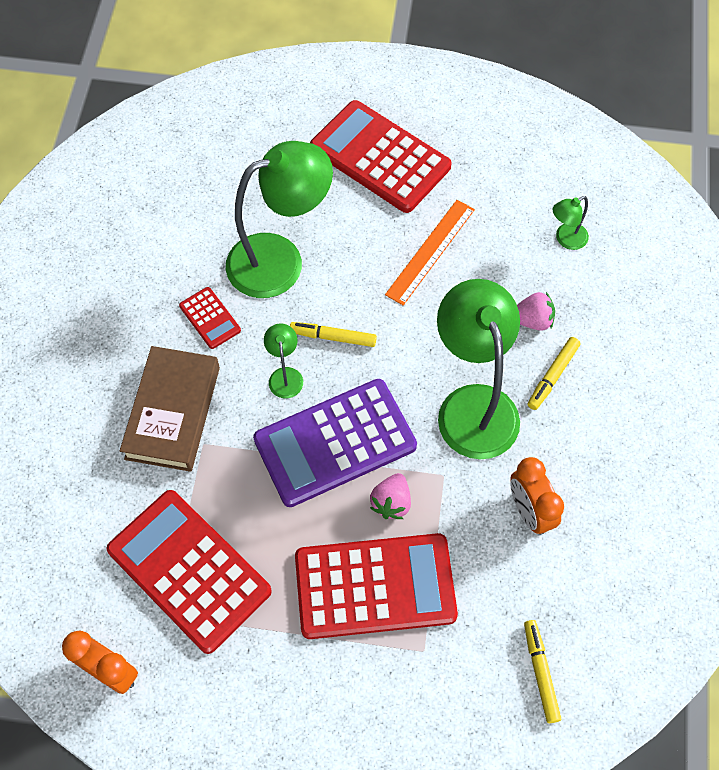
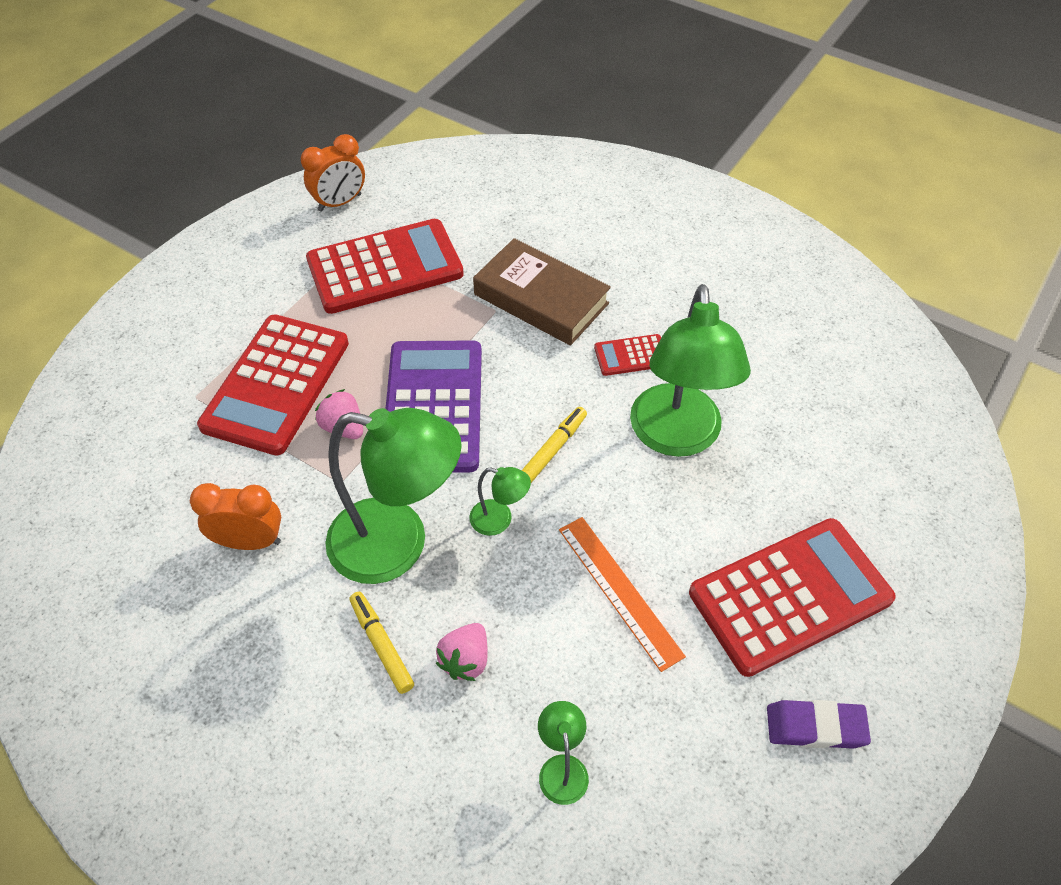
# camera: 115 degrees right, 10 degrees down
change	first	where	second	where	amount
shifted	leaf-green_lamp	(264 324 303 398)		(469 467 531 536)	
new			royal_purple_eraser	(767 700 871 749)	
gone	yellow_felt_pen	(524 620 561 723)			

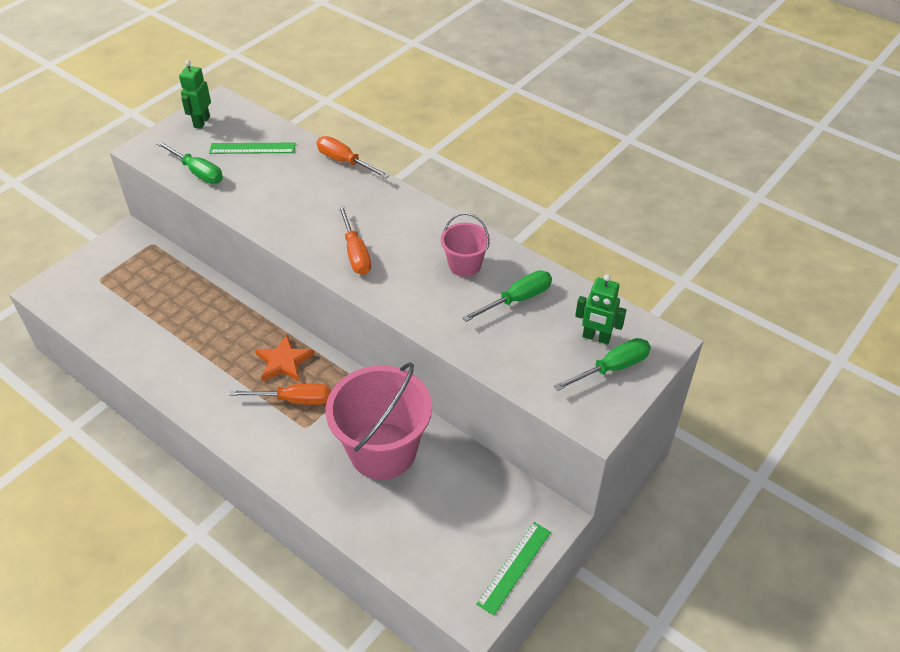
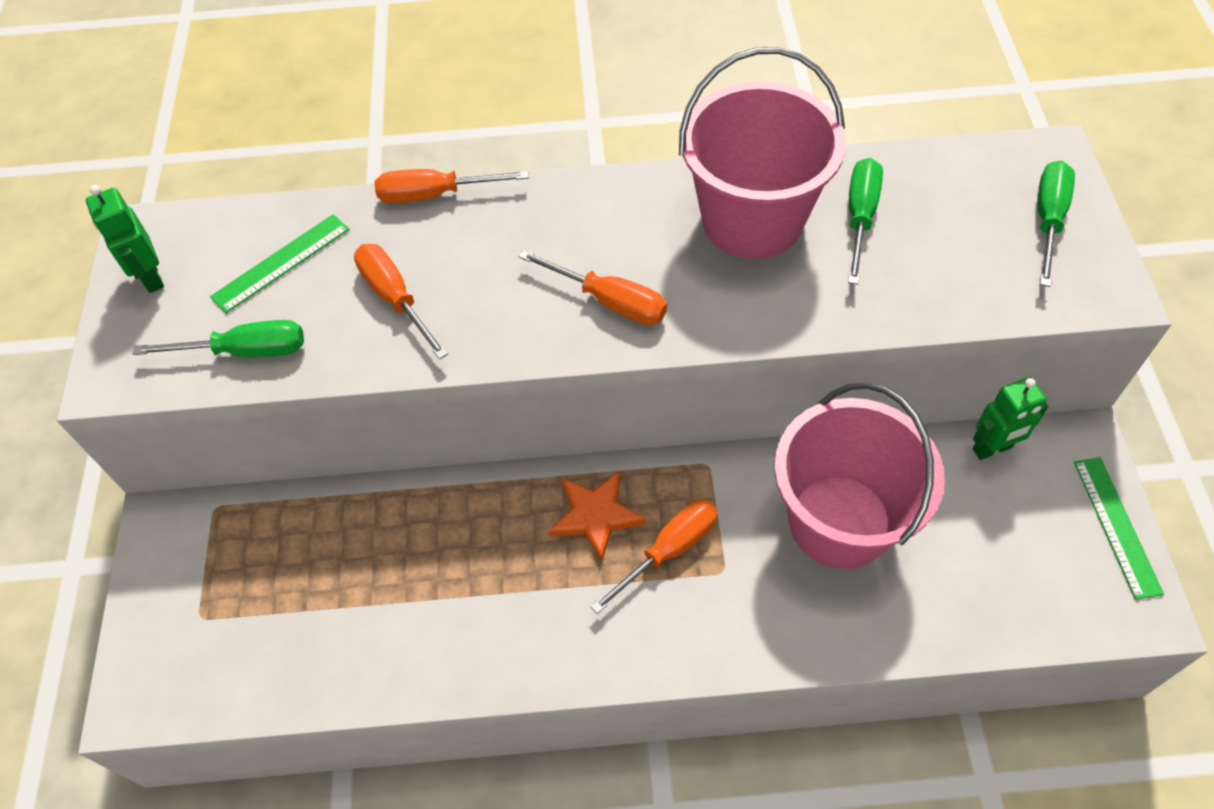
# camera: 40 degrees left, 10 degrees up
change	first	where	second	where	amount
new			orange-coloured_hand_screwdriver	(354 244 448 359)	
scaled	pink_sand_bucket	(441 213 490 277)		(679 47 846 259)	x2.00
shifted	leaf-green_robot_figure	(575 274 626 345)		(973 377 1048 460)	

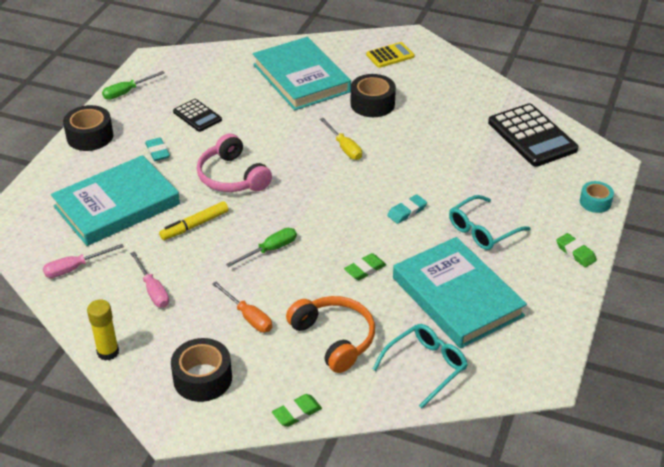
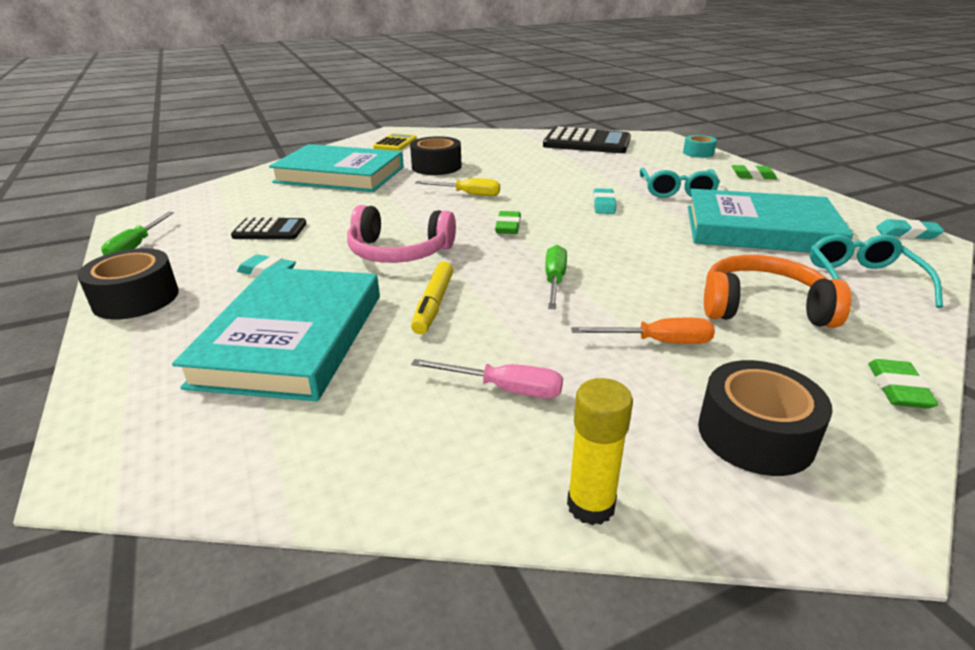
# camera: 45 degrees left, 10 degrees down
change	first	where	second	where	amount
shifted	leaf-green_eraser	(344 253 386 280)		(495 211 521 234)	
new			turquoise_eraser	(876 219 944 239)	
gone	pink_hand_screwdriver	(43 244 124 278)			

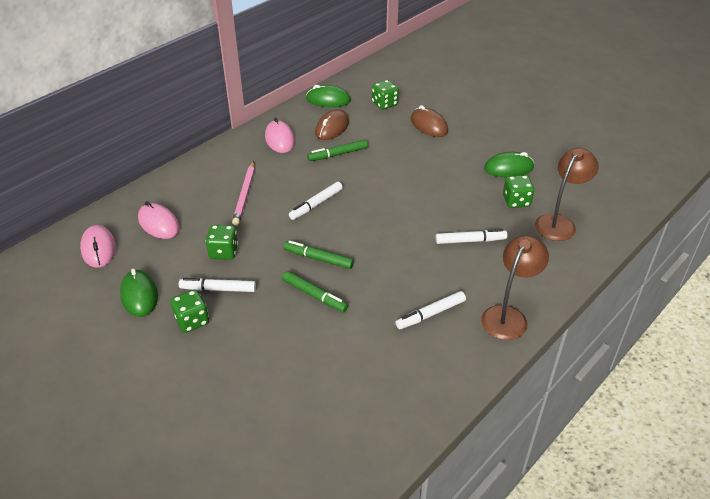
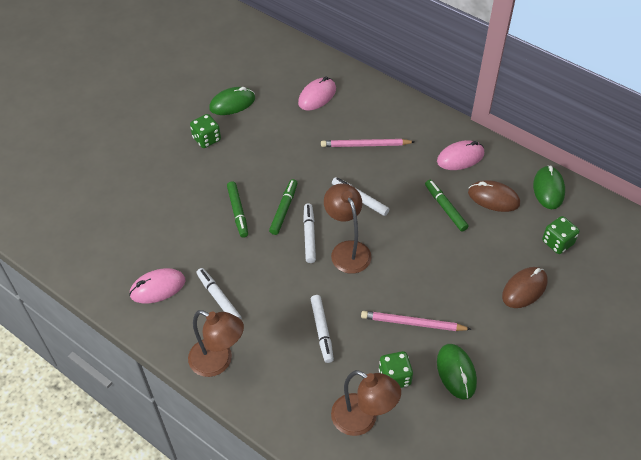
# camera: 85 degrees right, 10 degrees up
change	first	where	second	where	amount
shifted	pink_computer_mouse	(80 225 116 268)		(129 268 186 303)	
rotated	leaf-green_felt_pen	(282 271 348 312)		(227 181 248 238)	45 degrees counterclockwise
shifted	snow-white_felt_pen	(179 278 256 292)		(303 203 316 263)	
new			dark_brown_lamp	(324 183 371 274)	
new			pink_wooden_pencil	(361 311 471 331)	
gone	leaf-green_game_die	(206 225 238 260)			

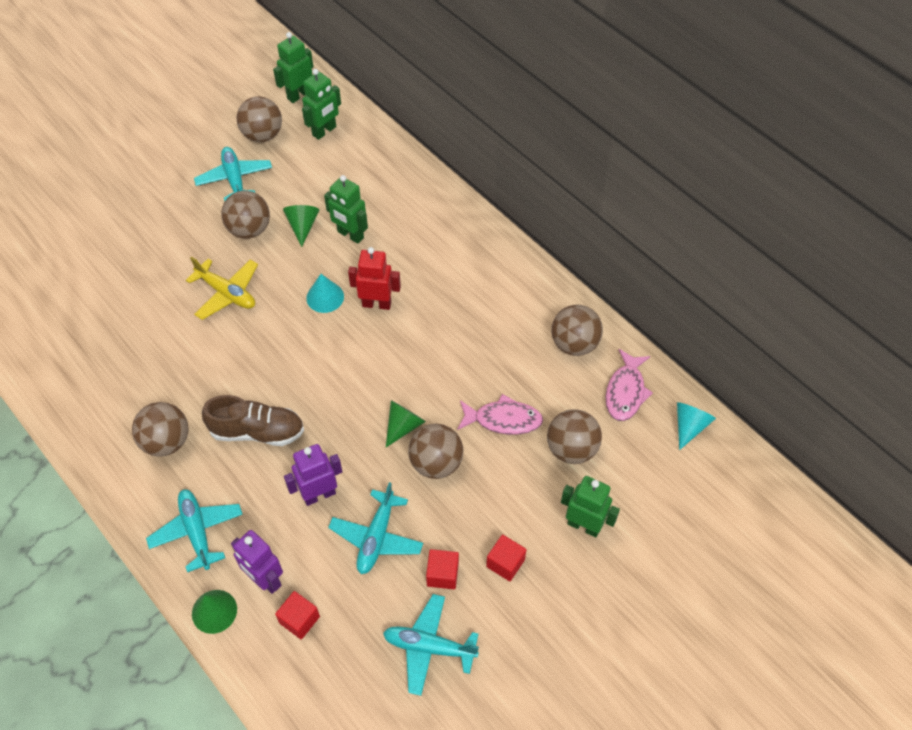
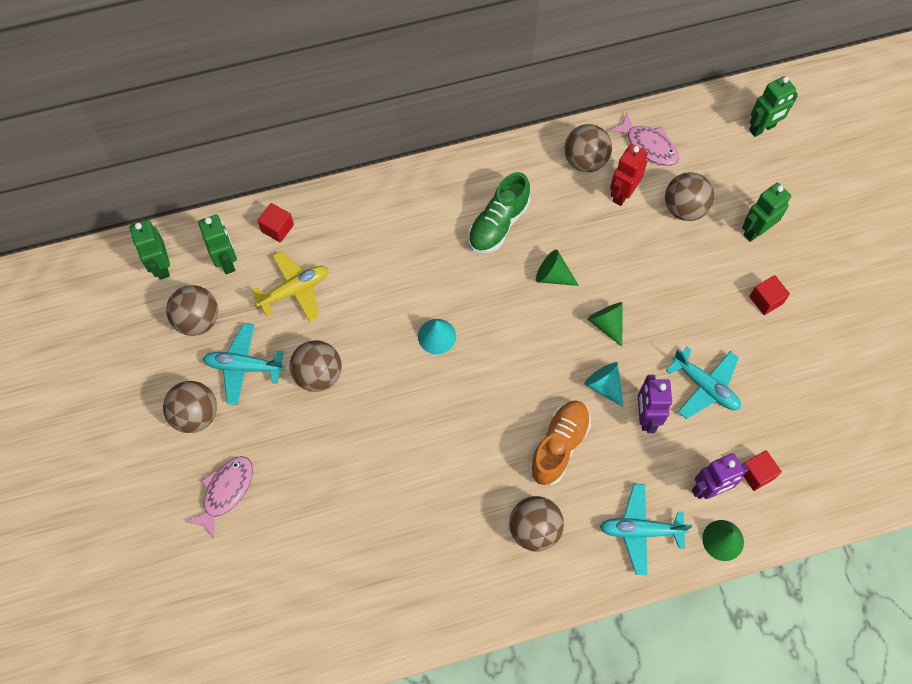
# camera: 65 degrees left, 10 degrees up
change	first	where	second	where	amount
shifted	dark_brown_ball	(408 424 463 479)		(163 381 217 433)	
shifted	pink_fish_figure	(457 394 543 435)		(186 456 253 539)	
shifted	yellow_toy_plane	(186 256 258 320)		(252 251 328 322)	
shifted	crimson_cube	(426 549 459 589)		(257 203 294 243)	
new			leaf-green_shoe	(468 172 530 253)	
repainted	dark_brown_shoe	(202 395 304 446)	orange-coloured_shoe	(529 400 591 485)	
shifted	leaf-green_solid_cone	(283 205 319 247)		(536 249 579 286)	
shifted	turquoise_solid_cone	(677 402 716 450)		(584 362 623 407)	
shifted	crimson_robot_figure	(348 247 401 310)		(610 144 648 206)	
shifted	leaf-green_robot_figure	(324 175 368 244)		(749 76 798 137)	
gone	turquoise_toy_plane	(383 594 479 696)			

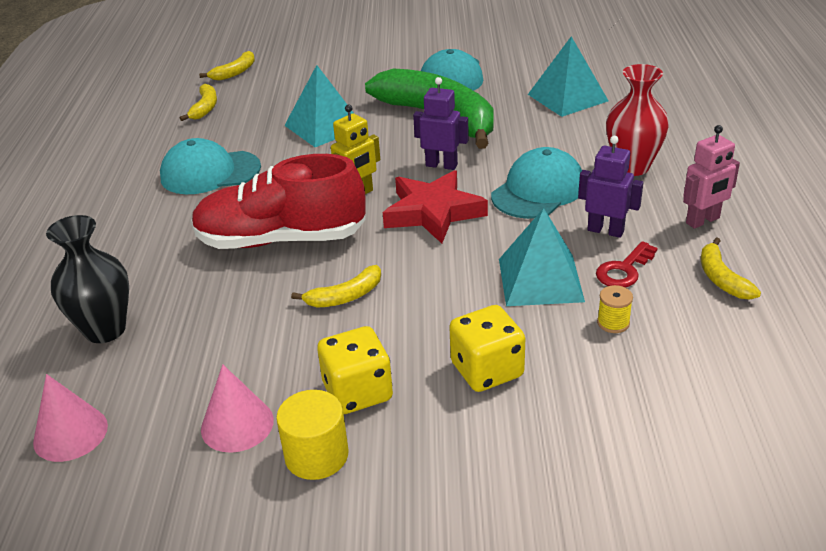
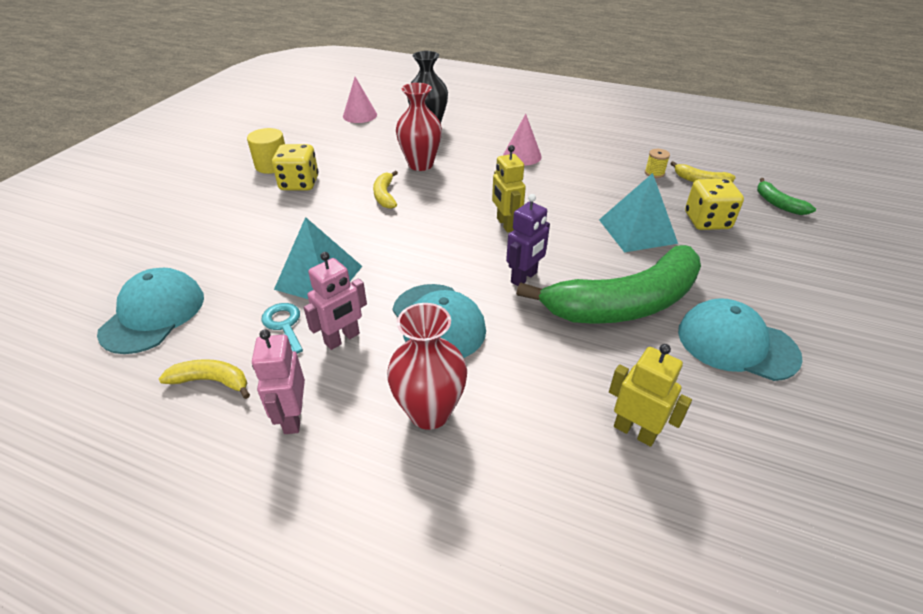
# camera: 110 degrees right, 5 degrees up
change	first	where	second	where	amount
shifted	turquoise_baseball_cap	(160 138 261 194)		(97 268 204 354)	
repainted	crimson_latchkey	(596 241 658 287)	turquoise_latchkey	(261 303 303 354)	
repainted	royal_purple_robot_figure	(578 136 643 238)	pink_robot_figure	(303 252 367 350)	
new			crimson_tall_vase	(396 83 442 171)	
shifted	pink_solid_cone	(201 364 274 453)		(503 114 542 166)	
swapped	turquoise_pyramid	(528 36 608 117)	yellow_robot_figure	(609 344 692 447)	
shifted	yellow_bobbin	(597 285 633 333)		(645 149 670 178)	
shifted	yellow_game_die	(449 305 525 392)		(685 179 744 230)	
repainted	yellow_banana_fruit	(199 51 255 81)	leaf-green_banana_fruit	(757 178 816 215)	
gone	crimson_shoe	(191 154 365 249)			
gone	crimson_five-pointed_star	(383 170 488 243)			

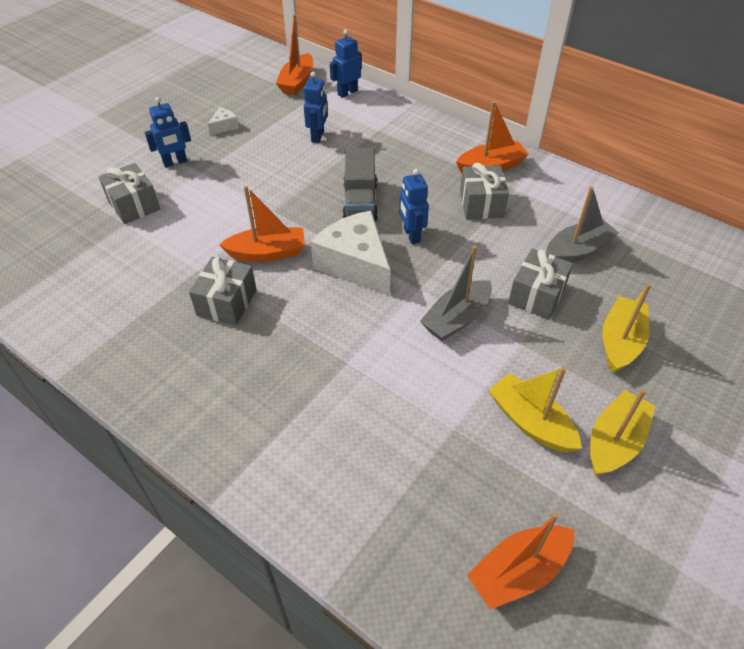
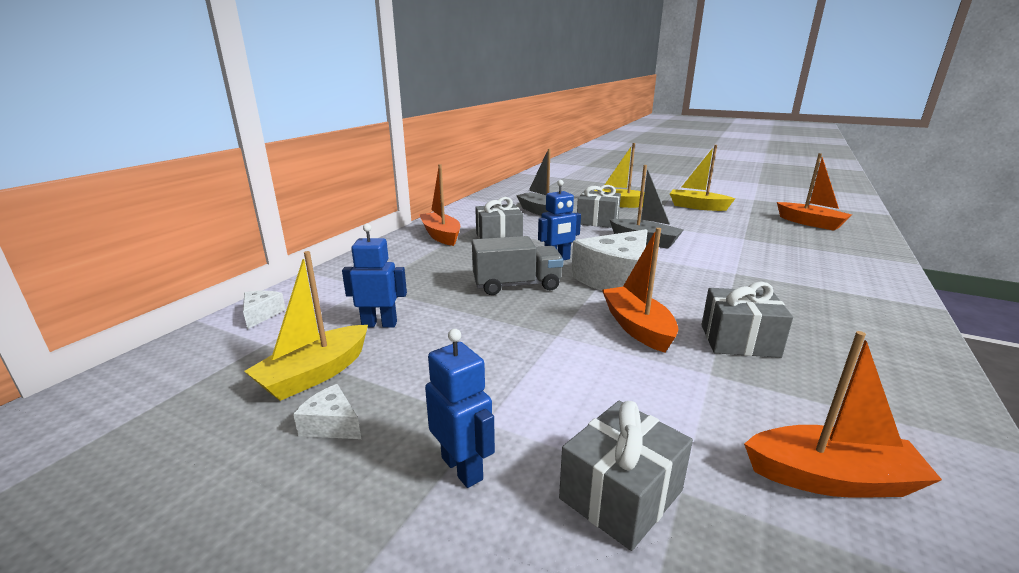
# camera: 100 degrees left, 25 degrees down
change	first	where	second	where	amount
swapped	cobalt_robot_figure	(330 29 362 98)	snow-white_cheese_wedge	(243 291 286 329)	
shifted	yellow_boat	(488 367 582 453)		(244 251 368 401)	
shifted	orange-coloured_boat	(276 14 313 95)		(744 331 942 498)	

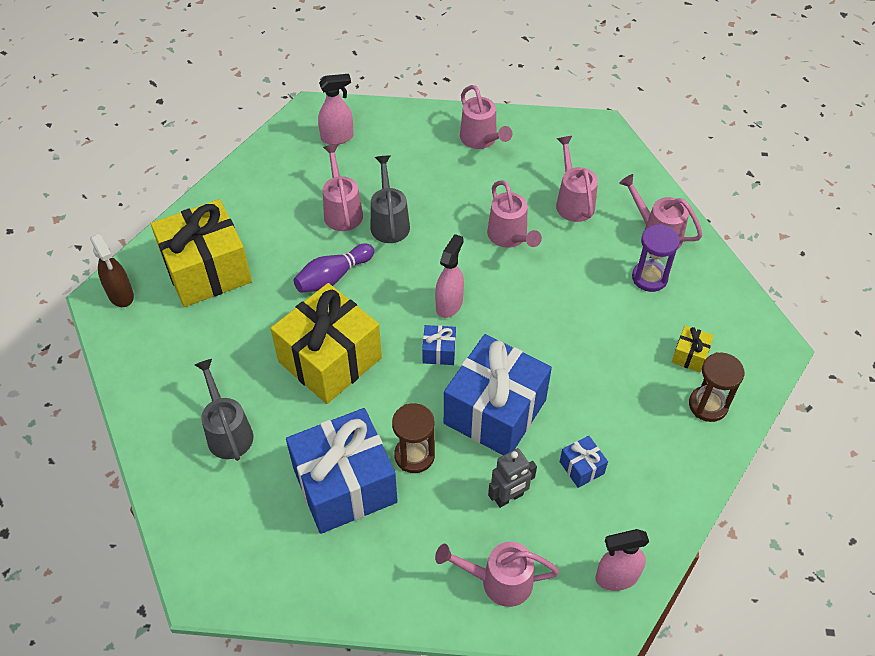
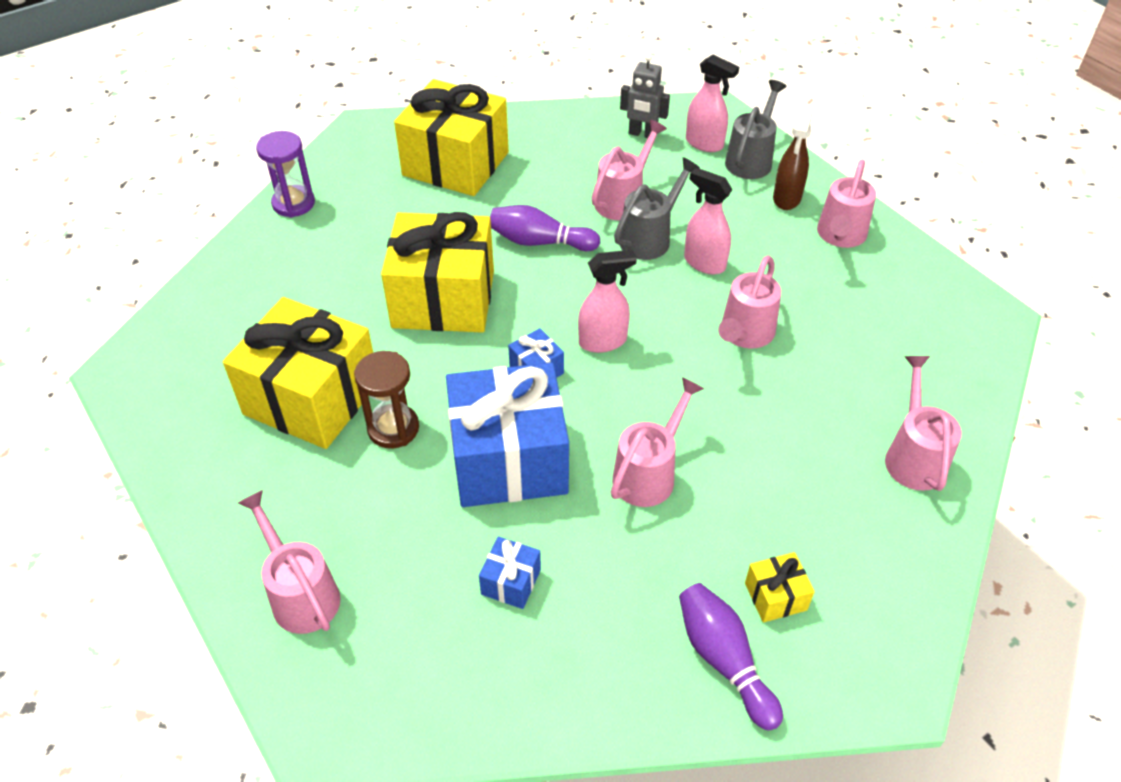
# camera: 50 degrees right, 5 degrees down
change	first	where	second	where	amount
repainted	cobalt_gift	(286 408 398 534)	yellow_gift	(223 297 373 449)	
shifted	royal_purple_hourglass	(632 224 680 292)		(256 131 315 218)	
shifted	pink_watering_pot	(556 136 598 222)		(611 377 704 507)	
shifted	ash-grey_robot_figure	(488 448 537 508)		(620 54 670 138)	
swapped	dark_brown_hourglass	(689 352 745 422)	royal_purple_tenpin	(679 583 783 730)	
shifted	pink_sprayer	(595 529 649 591)		(684 168 733 275)	
shifted	ash-grey_watering_pot	(195 359 253 461)		(725 80 787 179)	
shifted	dark_brown_sprayer	(90 233 134 307)		(773 108 813 210)	

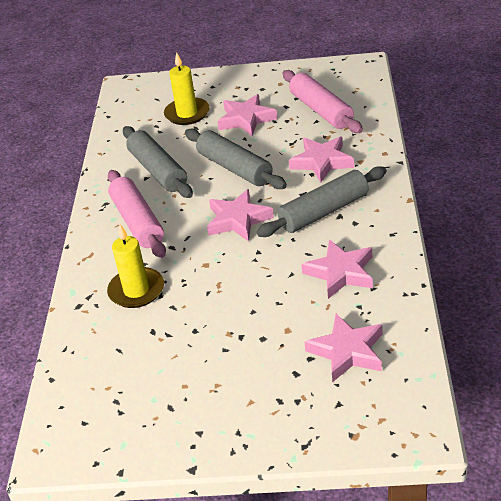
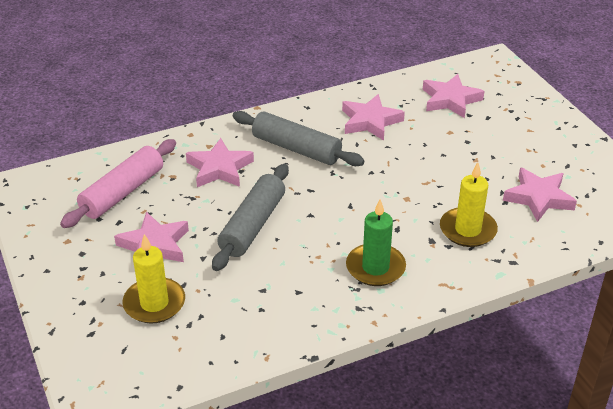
# camera: 120 degrees left, 0 degrees up
change	first	where	second	where	amount
swapped	pink_rolling_pin	(108 170 166 258)	leaf-green_wax_candle	(346 199 406 286)	
shifted	pink_five-pointed_star	(207 189 274 242)		(503 167 577 222)	
gone	ash-grey_rolling_pin	(123 126 193 198)			

